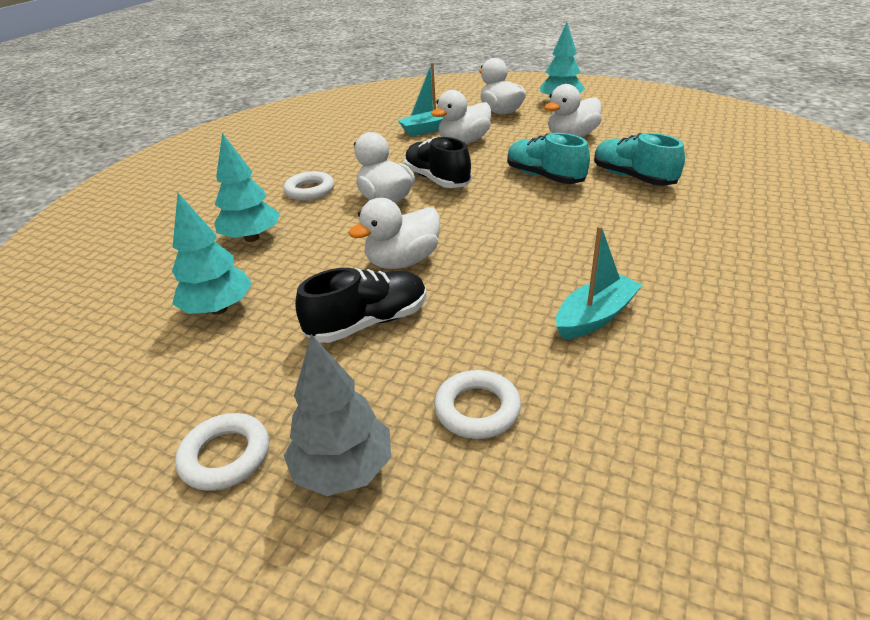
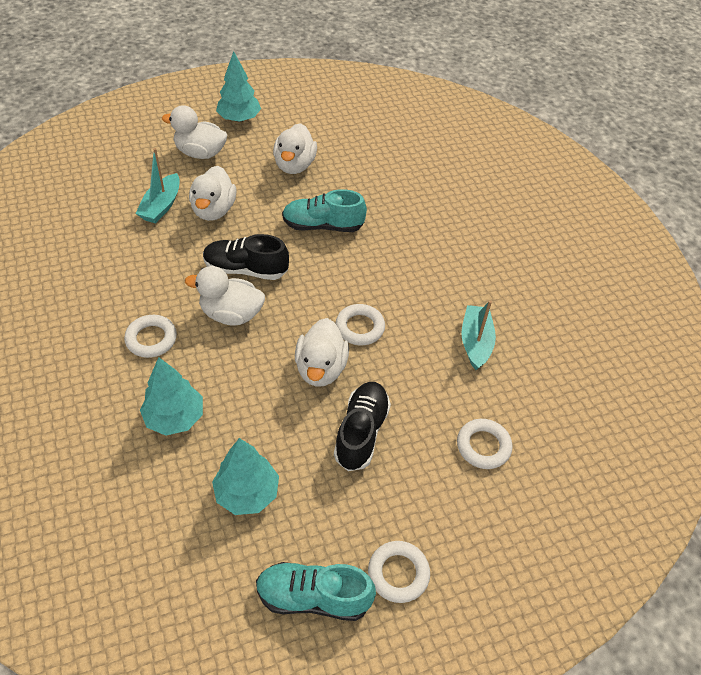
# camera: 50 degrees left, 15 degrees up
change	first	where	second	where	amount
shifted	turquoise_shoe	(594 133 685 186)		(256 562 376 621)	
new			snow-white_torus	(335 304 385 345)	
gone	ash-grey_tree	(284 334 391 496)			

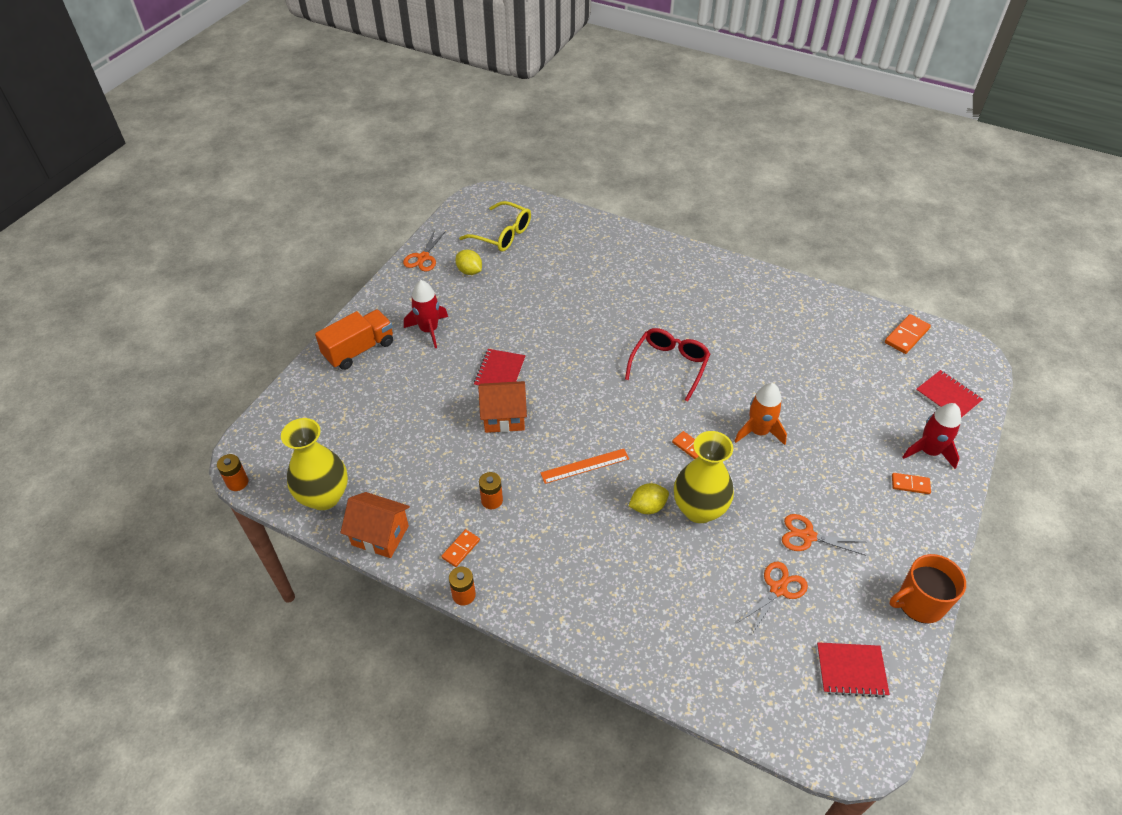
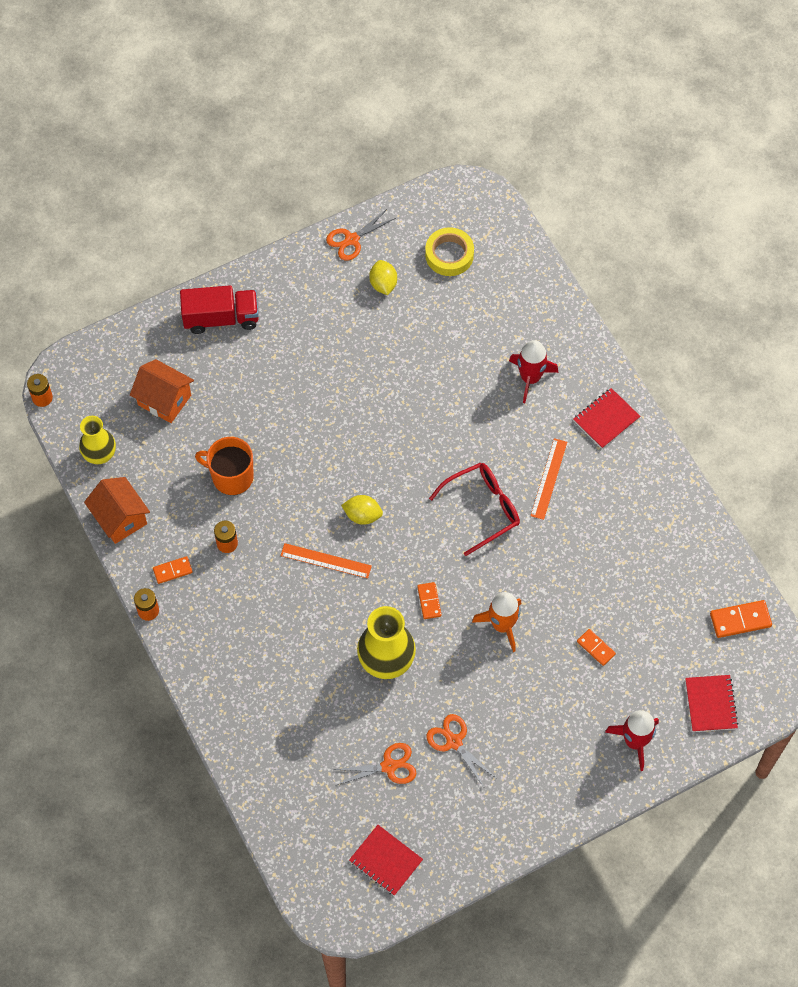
# camera: 35 degrees right, 15 degrees up
change	first	where	second	where	amount
scaled	yellow_tall_vase	(281 418 348 510)		(79 416 116 464)	x0.65
shifted	orange-coloured_cottage	(478 381 527 433)		(130 359 194 423)	
repainted	orange-coloured_toy_truck	(315 310 393 370)	crimson_toy_truck	(180 285 259 334)	
shifted	orange-coloured_tea_mug	(889 554 966 624)		(195 437 254 495)	
shifted	yellow_citrus_fruit	(629 483 669 514)		(341 495 383 525)	
swapped	yellow_glasses	(459 201 531 252)	yellow_roll_of_tape	(425 227 474 276)	
shifted	crimson_spaceship	(404 280 448 348)		(509 340 558 403)	
new			orange-coloured_measuring_stick	(530 438 567 520)	
shifted	crimson_exercise_book	(474 349 526 387)		(573 388 641 449)	
shifted	orange-coloured_domino_tile	(892 473 931 494)		(577 629 616 666)	

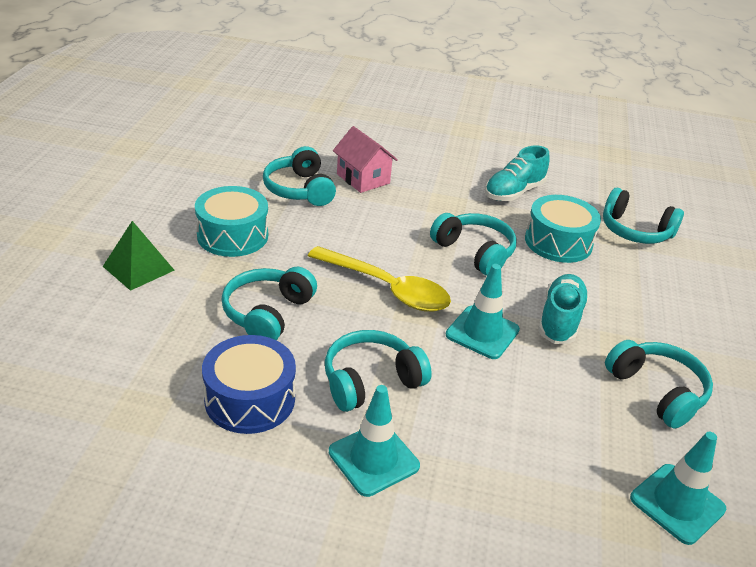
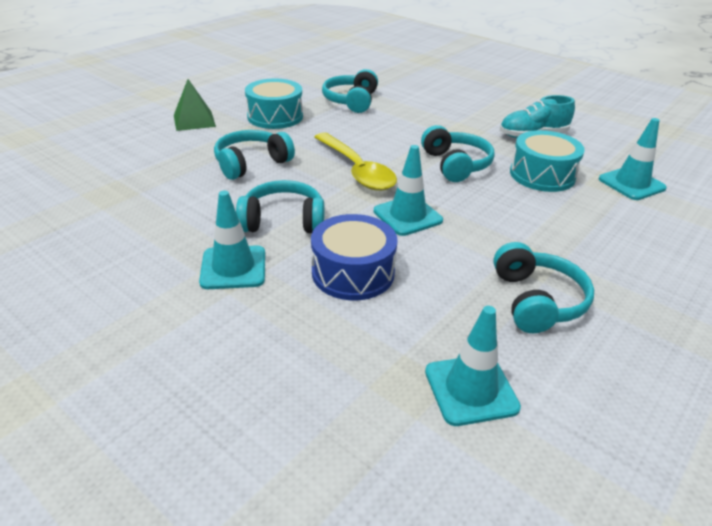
# camera: 30 degrees right, 0 degrees up
change	first	where	second	where	amount
shifted	cobalt_snare_drum	(202 335 296 434)		(311 214 398 300)	
swapped	turquoise_headphones	(603 188 684 244)	turquoise_safety_cone	(599 118 667 200)	
gone	pink_cottage	(333 126 398 193)			
gone	turquoise_shoe	(538 274 589 344)			

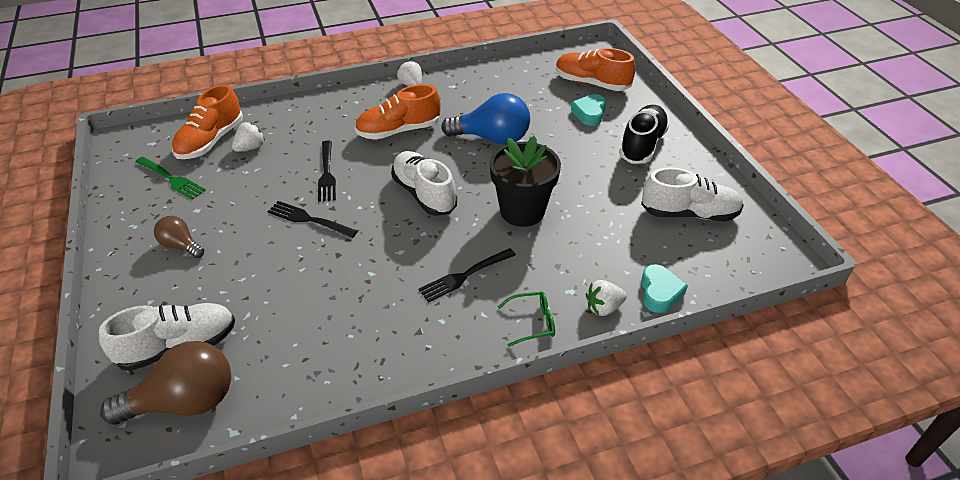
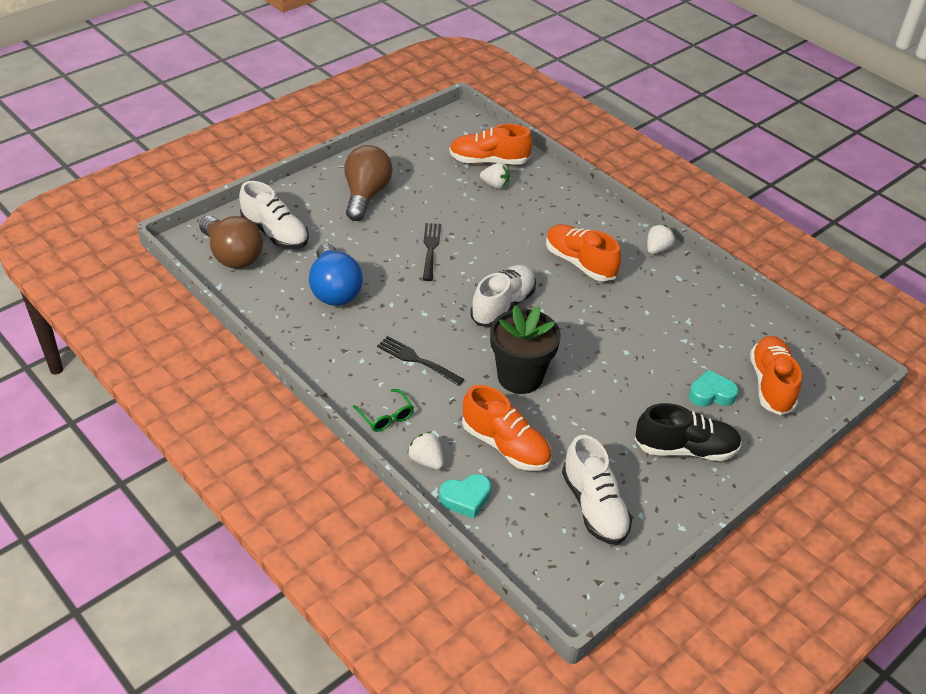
# camera: 65 degrees right, 0 degrees up
change	first	where	second	where	amount
shifted	cobalt_bulb	(441 93 530 145)		(309 243 363 306)	
scaled	dark_brown_bulb	(154 216 204 258)		(344 145 393 221)	x1.84
new			orange-coloured_shoe	(462 385 551 471)	
gone	leaf-green_table_fork	(135 157 206 200)			
gone	ebony_table_fork	(318 140 336 202)			

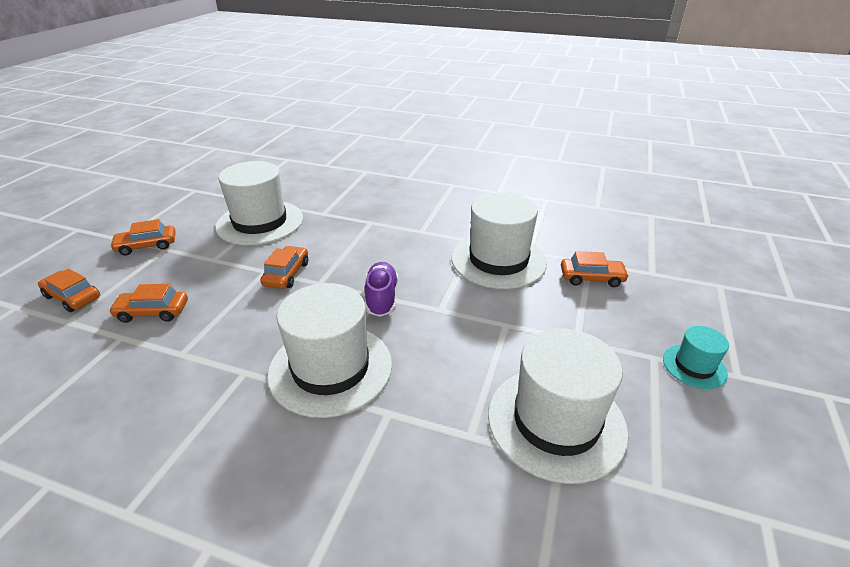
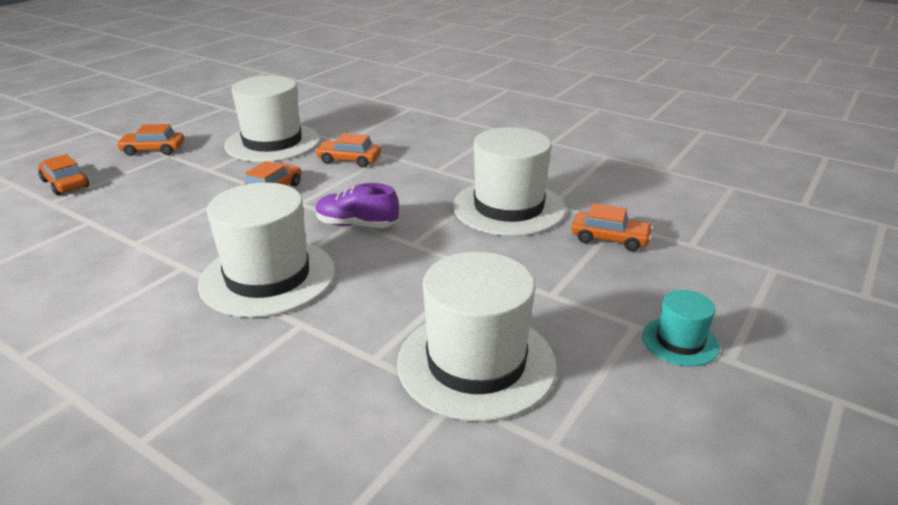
# camera: 15 degrees right, 5 degrees down
change	first	where	second	where	amount
shifted	orange-coloured_automobile	(109 284 188 323)		(315 133 381 167)	
rotated	royal_purple_shoe	(365 262 398 317)		(315 183 399 228)	90 degrees counterclockwise

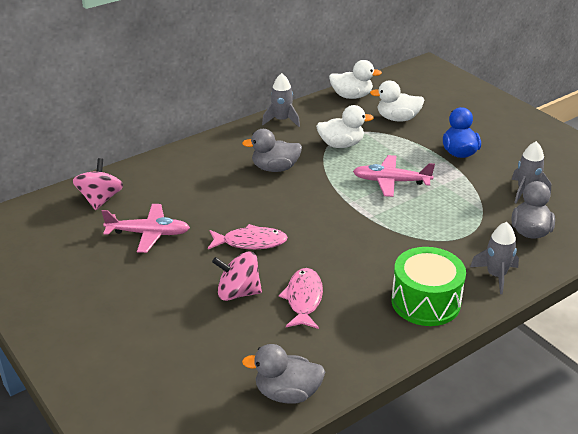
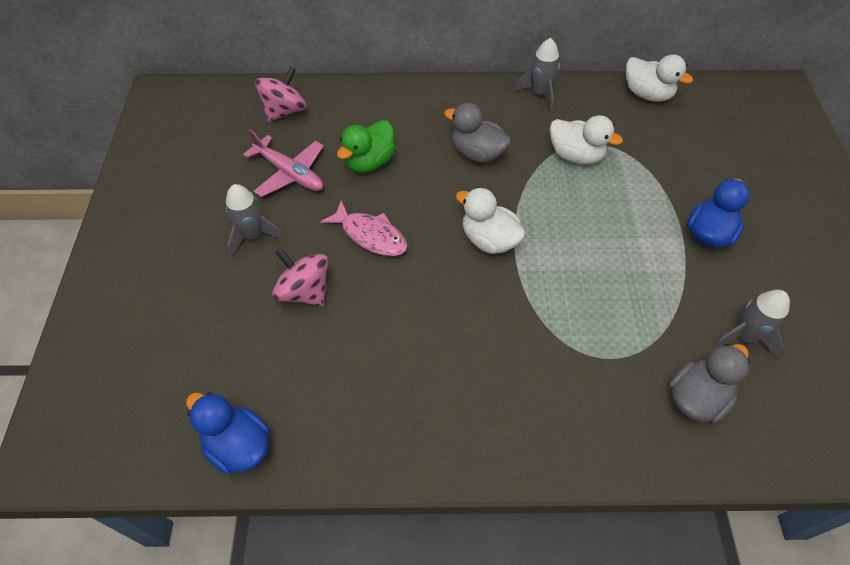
# camera: 35 degrees right, 20 degrees up
change	first	where	second	where	amount
repainted	ash-grey_toy_duck	(242 344 325 404)	cobalt_toy_duck	(186 392 270 475)	
shifted	ash-grey_spaceship	(470 222 519 294)		(226 184 283 256)	
new			leaf-green_toy_duck	(337 120 396 173)	
shifted	snow-white_toy_duck	(370 80 424 122)		(456 187 526 254)	
gone	pink_fish_figure	(279 268 323 329)			
gone	pink_toy_plane	(353 155 435 197)			
gone	leaf-green_snare_drum	(391 247 466 326)			

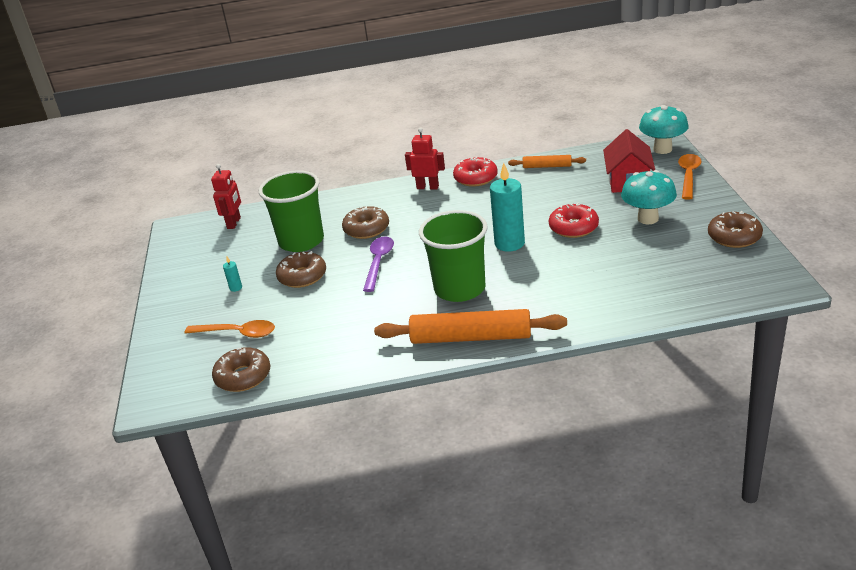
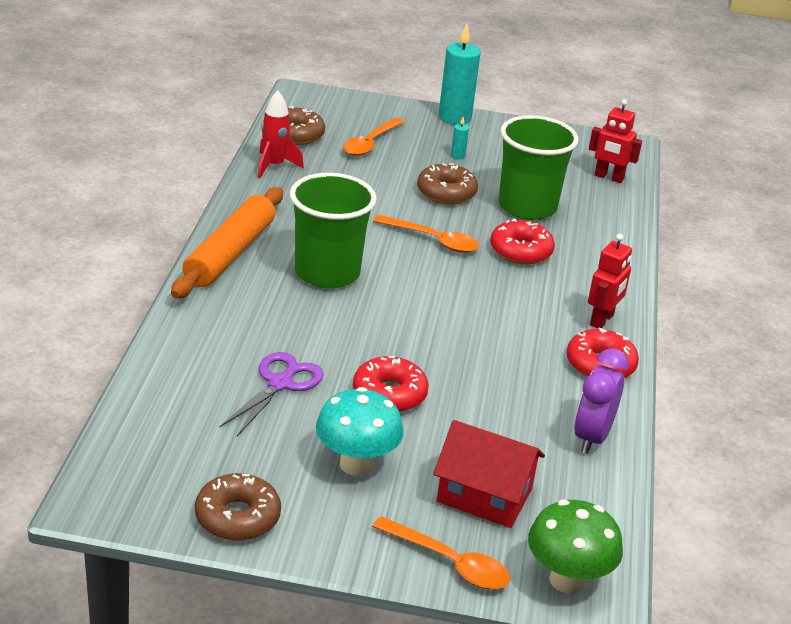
# camera: 100 degrees right, 0 degrees up
change	first	where	second	where	amount
new			royal_purple_shears	(219 352 323 436)	
new			crimson_spaceship	(258 91 304 178)	
repainted	royal_purple_spoon	(363 236 394 292)	orange-coloured_spoon	(373 215 479 253)	
shifted	turquoise_wax_candle	(490 163 525 252)		(439 24 481 124)	
repainted	dark_brown_glazed_donut	(342 206 389 239)	crimson_glazed_donut	(490 218 555 264)	
repainted	turquoise_fungus	(639 105 689 154)	leaf-green_fungus	(528 499 623 594)	
swapped	orange-coloured_rolling_pin	(508 155 586 168)	royal_purple_clock	(574 348 629 454)	

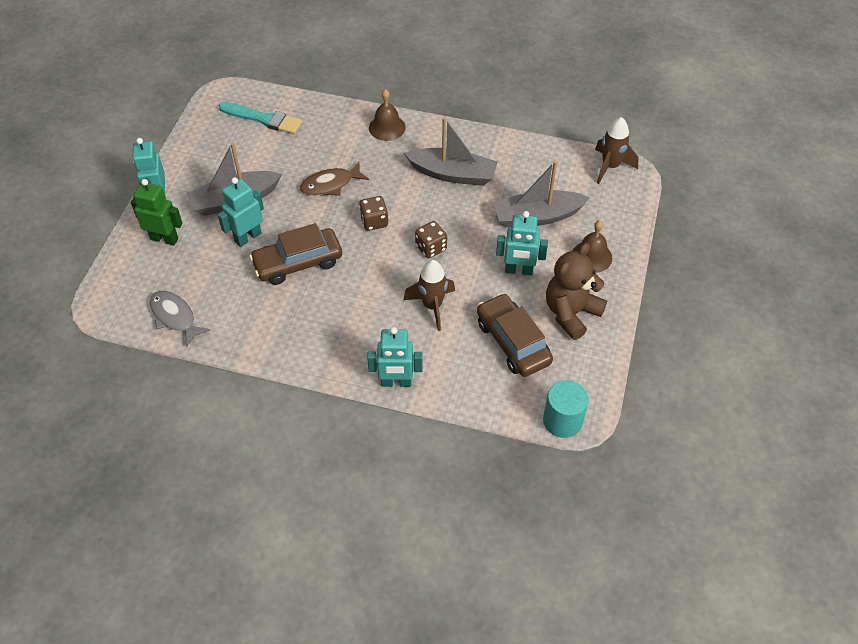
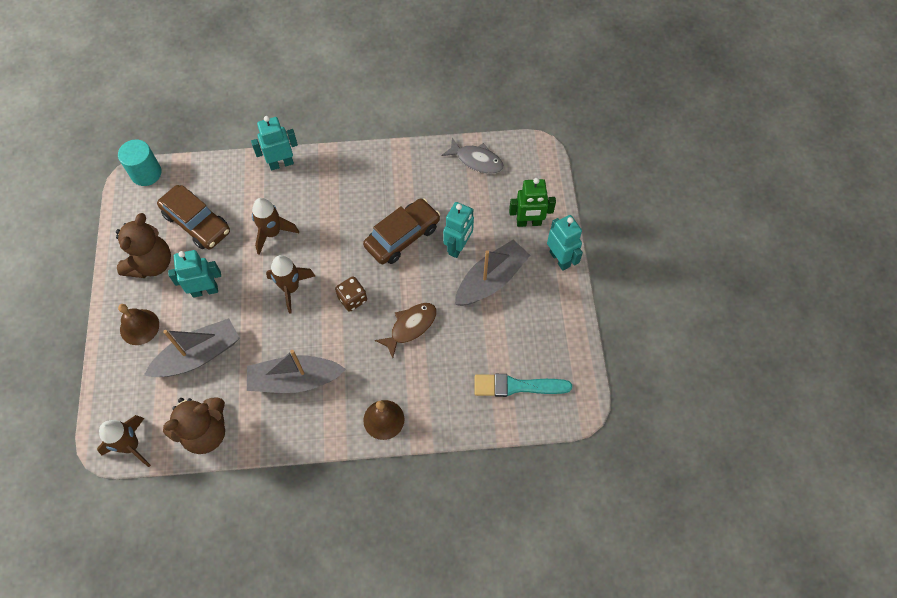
# camera: 160 degrees right, 10 degrees up
change	first	where	second	where	amount
new			dark_brown_teddy_bear	(163 398 225 454)	
swapped	dark_brown_game_die	(415 221 447 258)	dark_brown_spaceship	(266 255 315 314)	

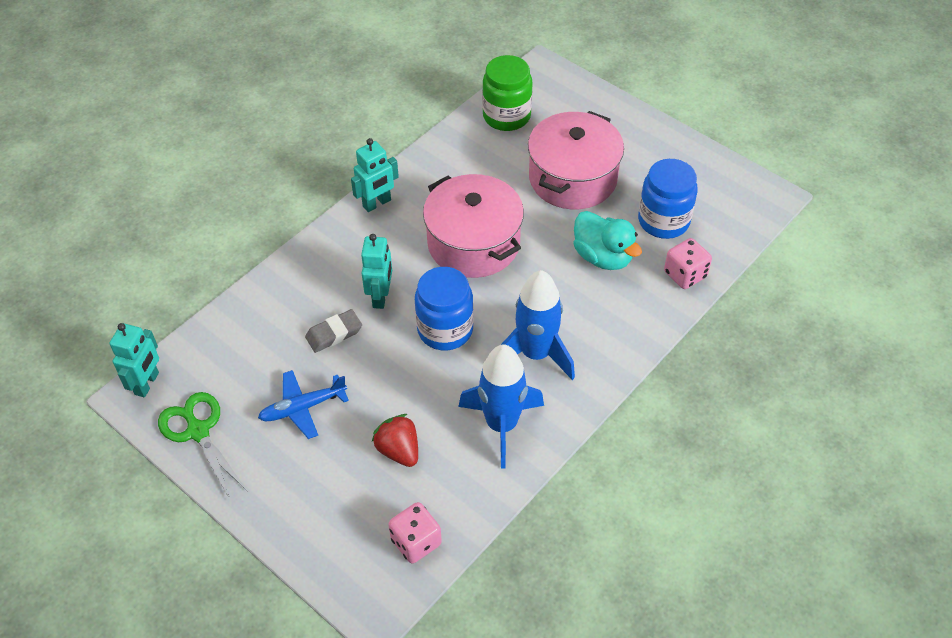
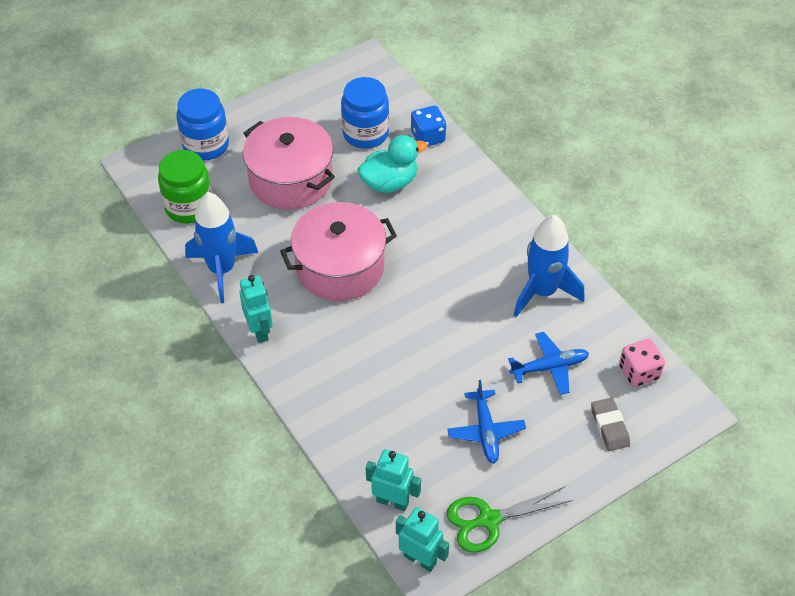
# camera: 75 degrees left, 0 degrees up
change	first	where	second	where	amount
shifted	cobalt_jar	(415 267 474 350)		(176 89 229 160)	
shifted	cobalt_spaceship	(501 270 575 380)		(185 192 258 303)	
shifted	turquoise_robot_figure	(361 234 392 309)		(366 449 421 511)	
repainted	pink_game_die	(664 238 712 289)	cobalt_game_die	(411 106 446 146)	
swapped	crimson_strawberry	(372 414 418 467)	cobalt_toy_plane	(508 332 589 395)	
shifted	ash-grey_eraser	(305 309 362 353)		(591 398 630 451)	

